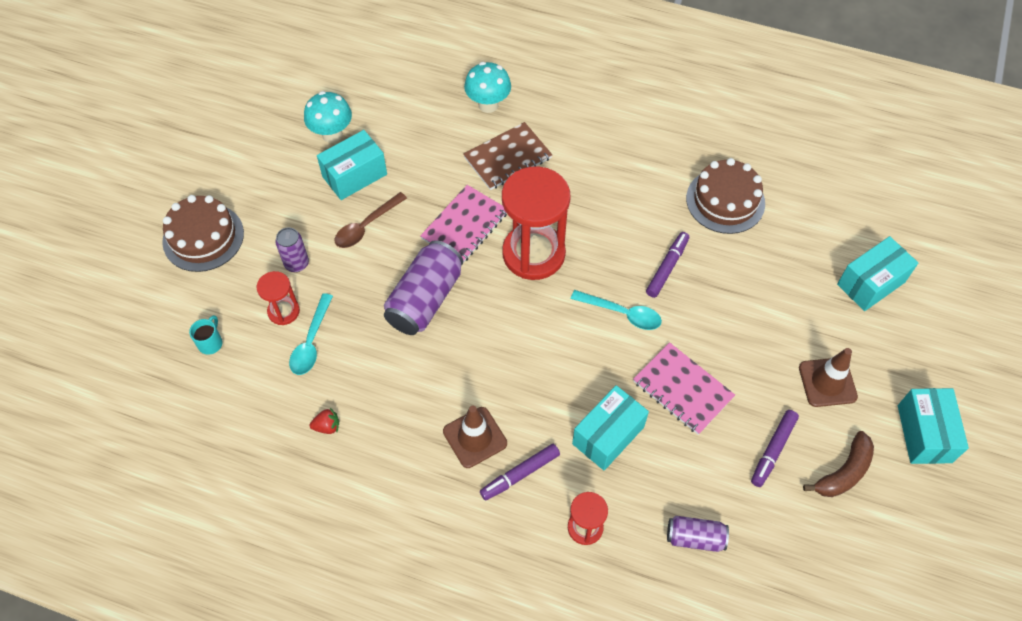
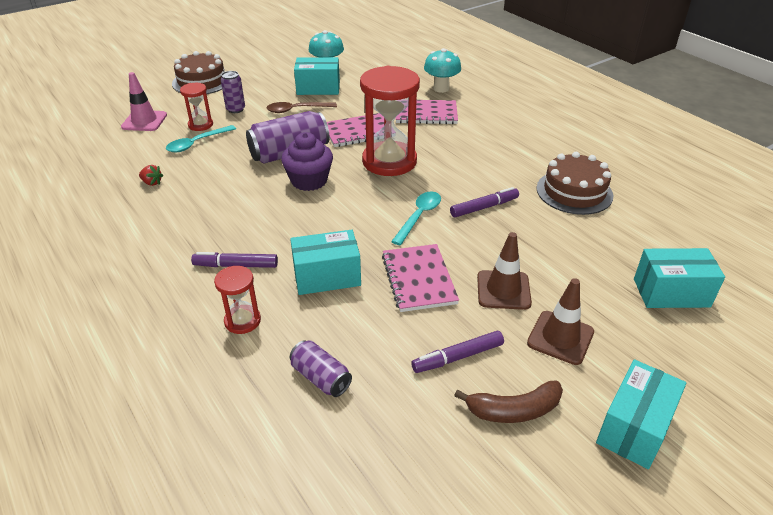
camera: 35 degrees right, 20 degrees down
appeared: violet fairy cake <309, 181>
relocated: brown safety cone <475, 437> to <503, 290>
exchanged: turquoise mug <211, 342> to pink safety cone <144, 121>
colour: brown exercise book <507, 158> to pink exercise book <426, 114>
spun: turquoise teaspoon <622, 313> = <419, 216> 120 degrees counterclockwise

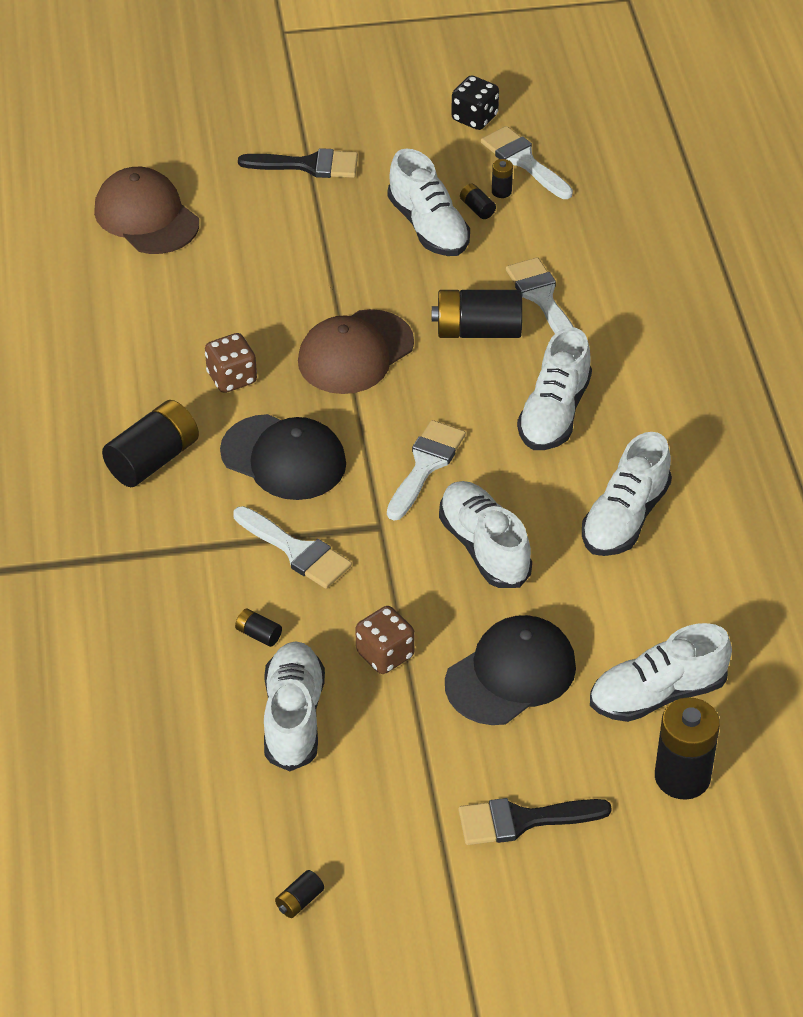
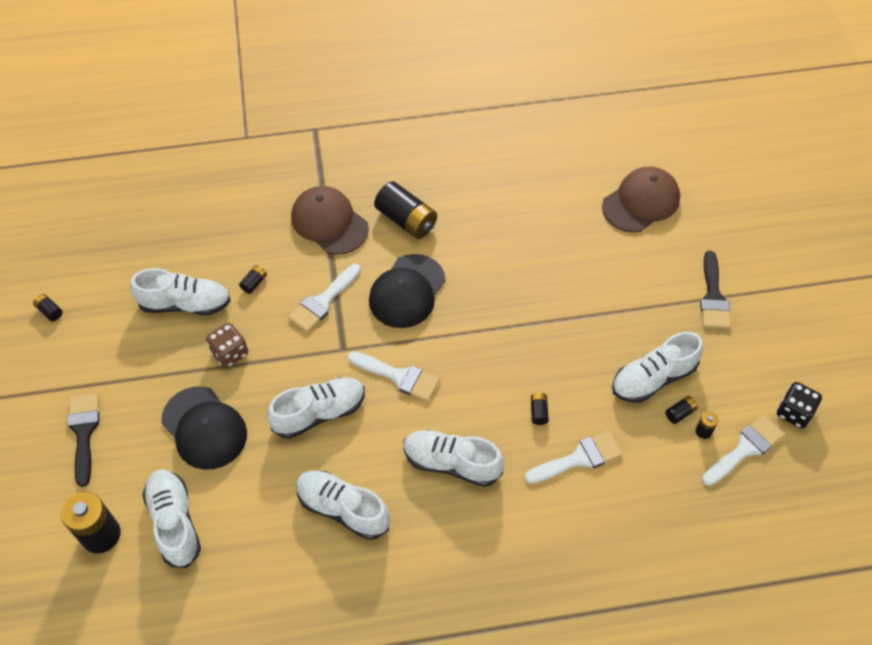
camera: 90 degrees right, 10 degrees up
missing: brown die <232, 378>
relocated: brown baseball cap <355, 353> to <329, 222>
size: ebony power cell <478, 331> = <538, 412> x0.45

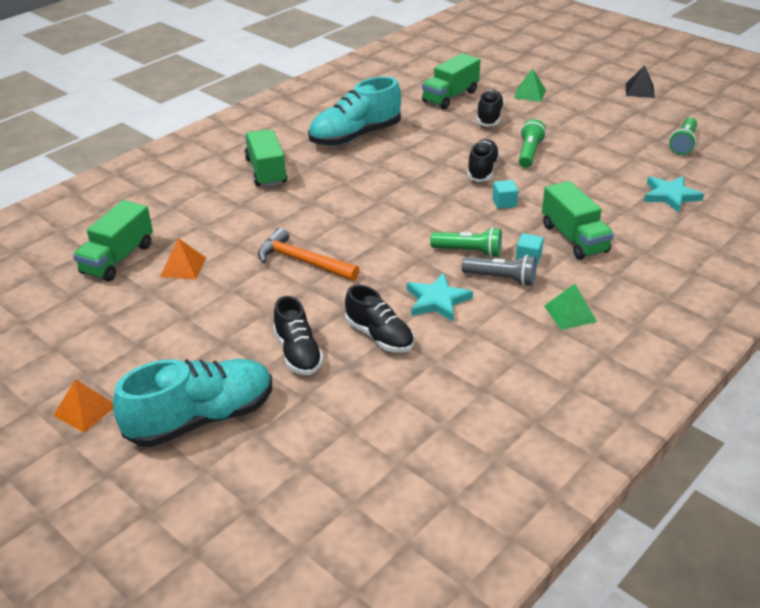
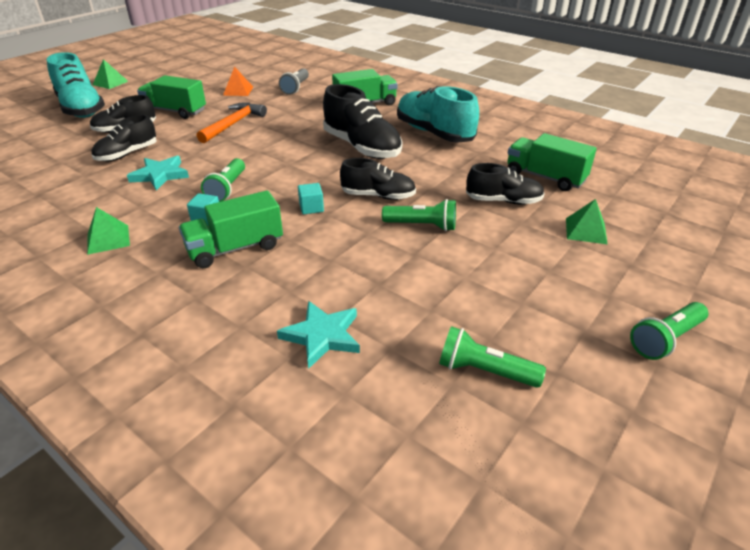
camera: 85 degrees right, 0 degrees up
appeared: ebony shoe <362, 147>
relocated: emerald lorry <118, 259> to <175, 111>; ash-grey flashlight <501, 279> to <296, 88>
exchanged: ebony pyramid <639, 90> to emerald flashlight <665, 339>
colour: orange pyramid <85, 410> to emerald pyramid <110, 83>

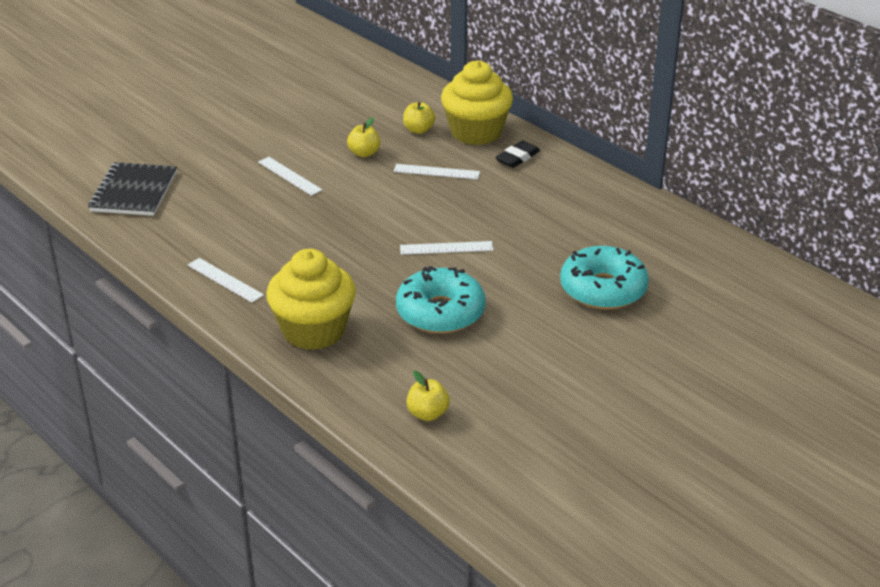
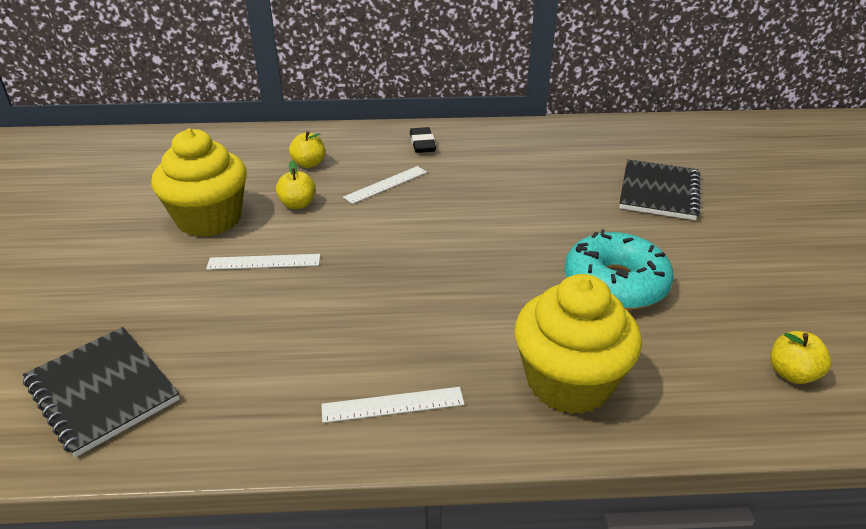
camera: 50 degrees left, 0 degrees up
missing: white measuring stick <446, 248>
relocated: yellow fairy cake <476, 132> to <209, 219>
exchanged: turquoise doughnut <603, 289> to ebony exercise book <659, 192>

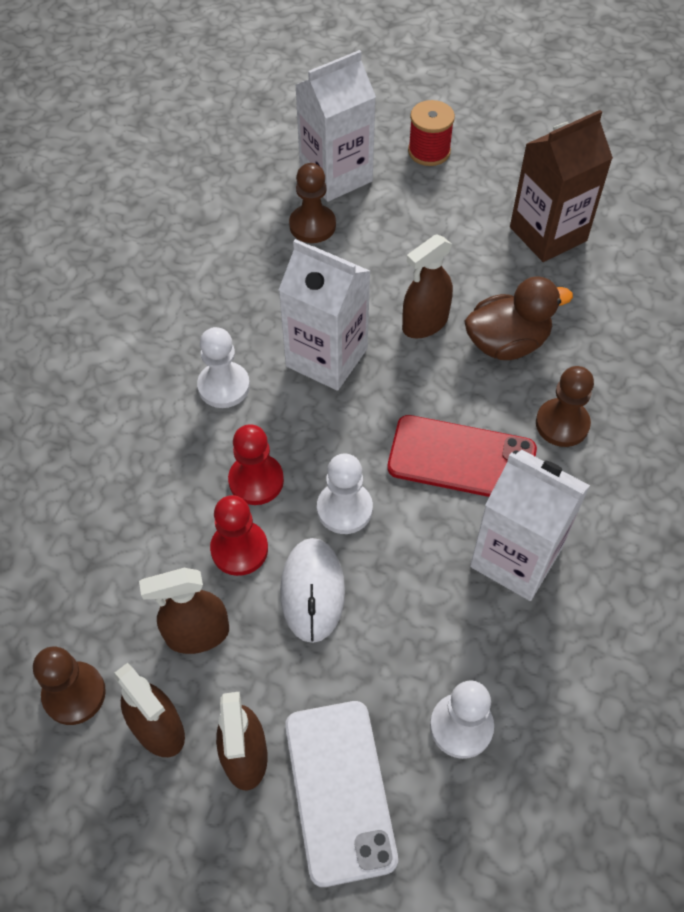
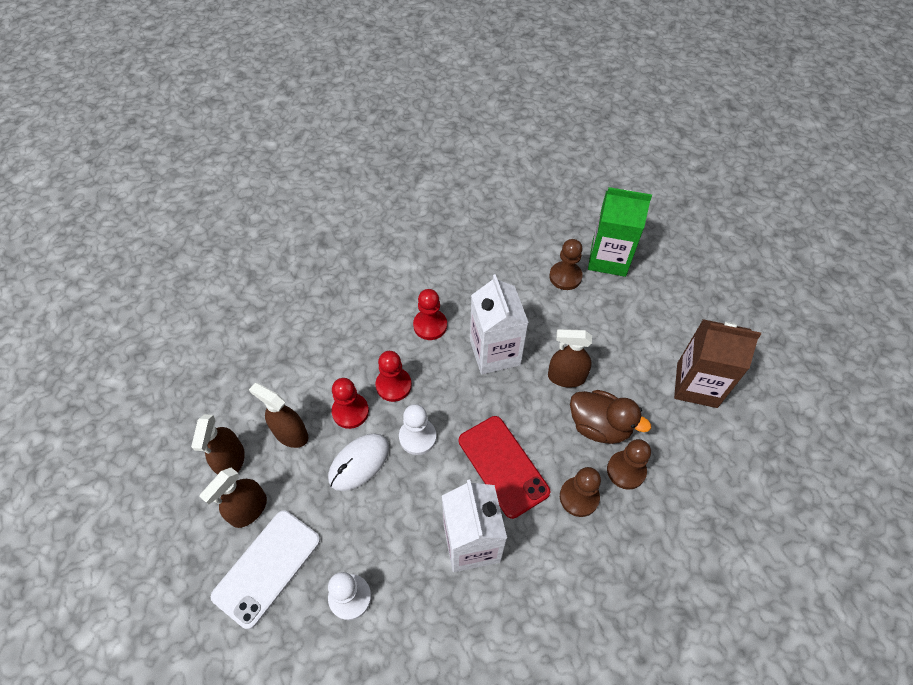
camera: 45 degrees right, 0 degrees up
missing: crimson bobbin <429, 151>
relocated: brown game pawn <74, 694> to <626, 470>
colour: white juice carton <336, 175> to emerald juice carton <608, 258>; white game pawn <224, 386> to crimson game pawn <430, 325>

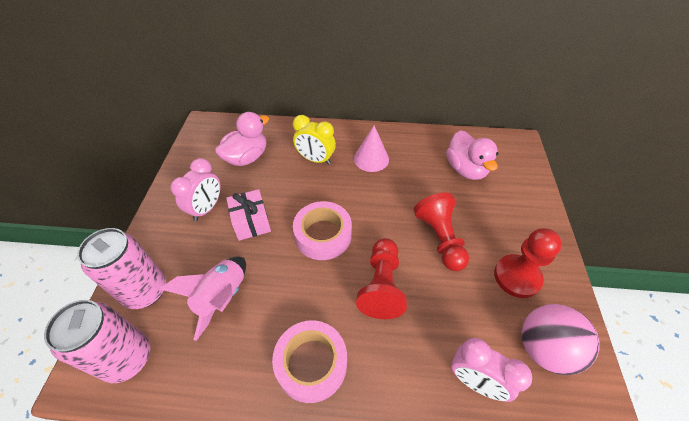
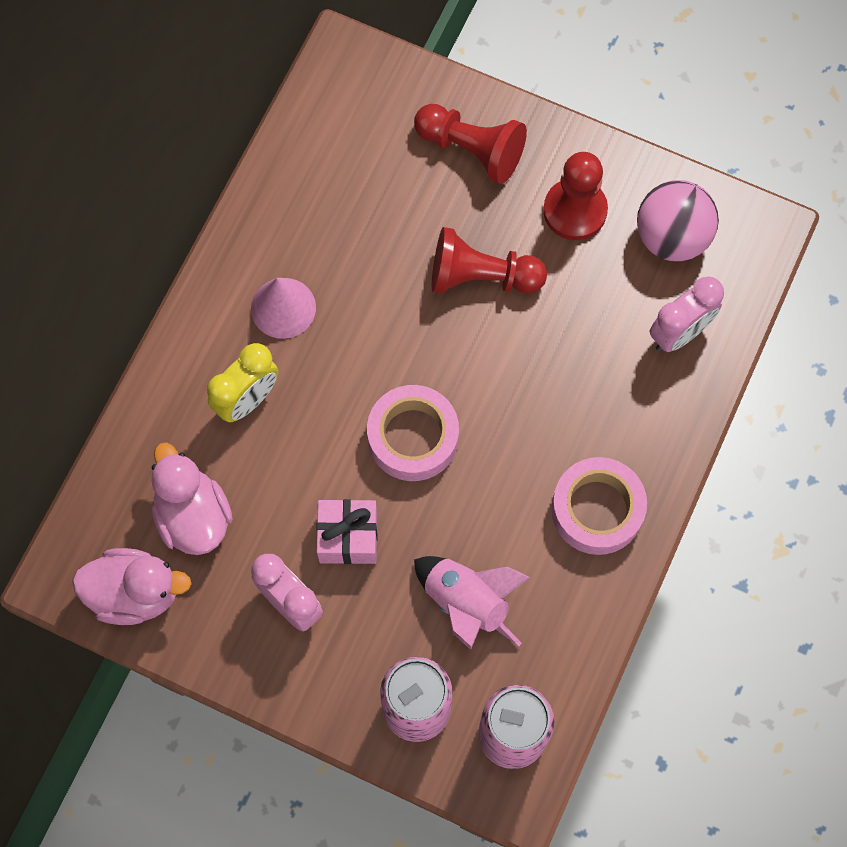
camera: 70 degrees left, 20 degrees up
relocated: pink duck <466, 169> to <135, 593>; crimson game pawn <381, 285> to <472, 150>

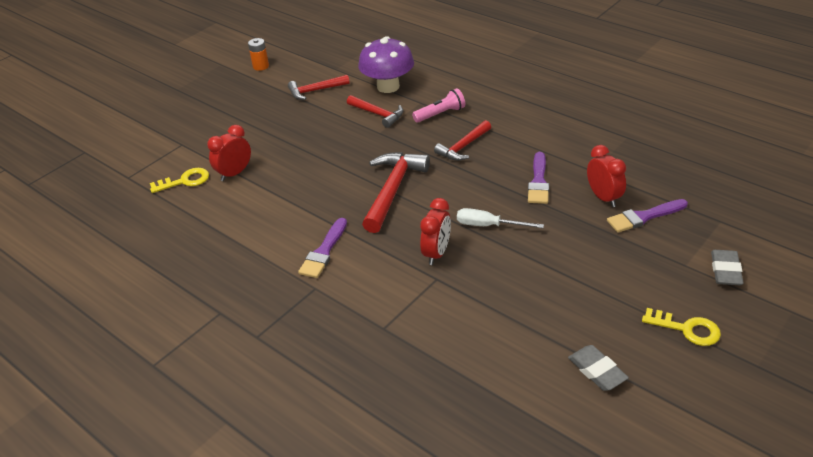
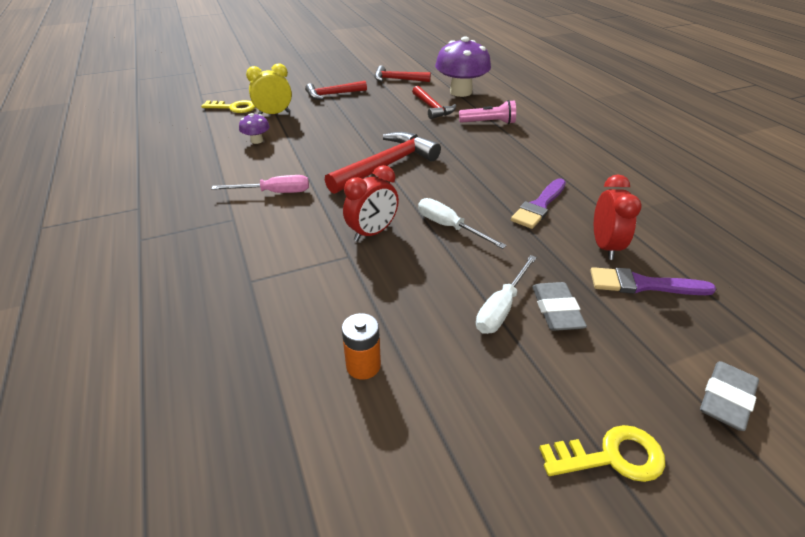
camera: 25 degrees right, 0 degrees up
appeared: violet fungus <257, 140>; white screwdriver <501, 307>
relocated: orange power cell <261, 66> to <363, 365>; crimson claw hammer <463, 147> to <333, 94>; ash-grey gum eraser <597, 371> to <556, 310>
exchanged: violet paint brush <324, 252> to pink screwdriver <274, 193>
colour: crimson bedside clock <234, 173> to yellow bedside clock <274, 114>
spun: yellow key <687, 329> = <611, 456> 60 degrees counterclockwise

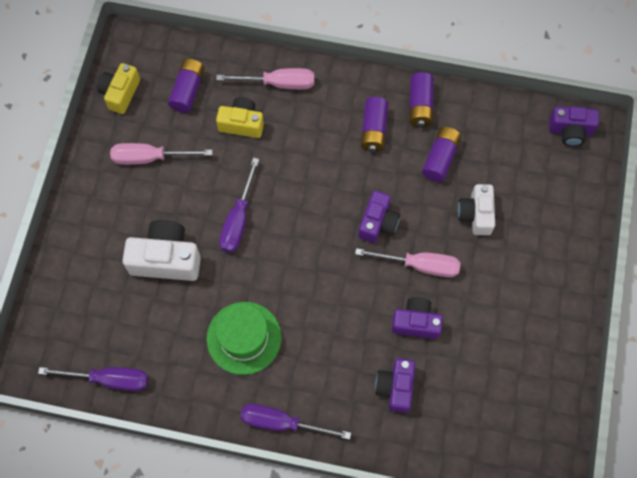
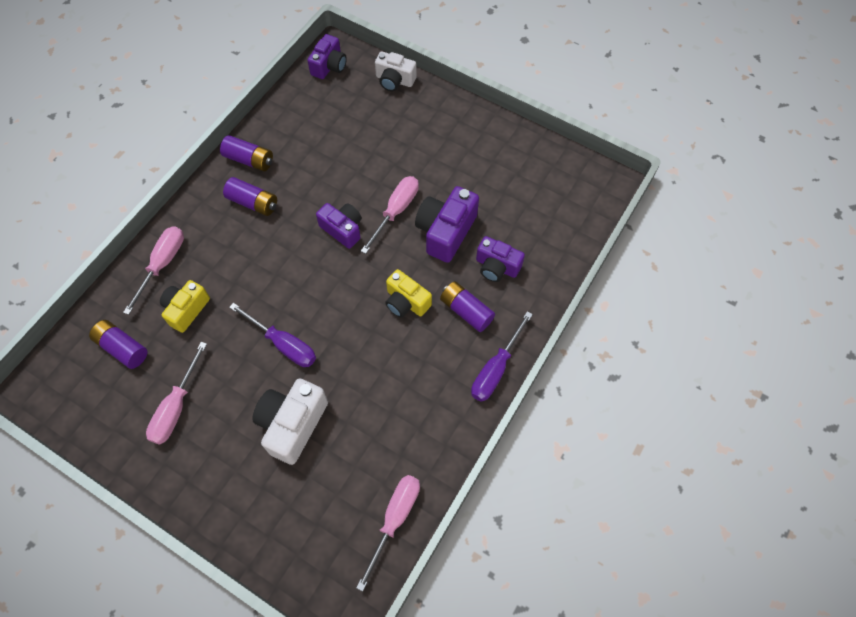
camera: 70 degrees left, 5 degrees down
missing: emerald tall hat <244, 338>
relocated: yellow photo camera <120, 93> to <406, 302>; violet power cell <440, 158> to <466, 311>; white photo camera <476, 214> to <394, 80>
colour: violet screwdriver <109, 379> to pink screwdriver <394, 519>
size: violet photo camera <416, 322> = <445, 232> x1.50

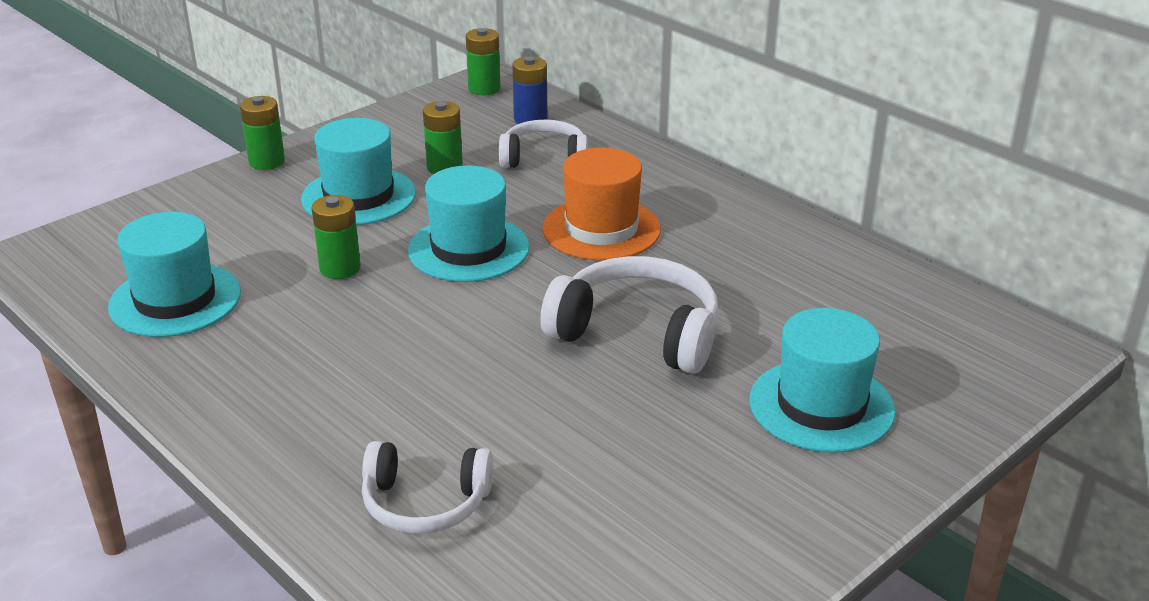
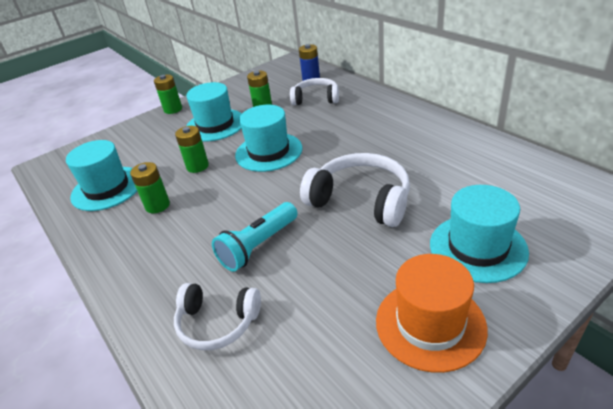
camera: 10 degrees right, 5 degrees up
appeared: turquoise flashlight <258, 246>
relocated: emerald power cell <484, 89> to <157, 205>; orange tall hat <601, 229> to <430, 324>

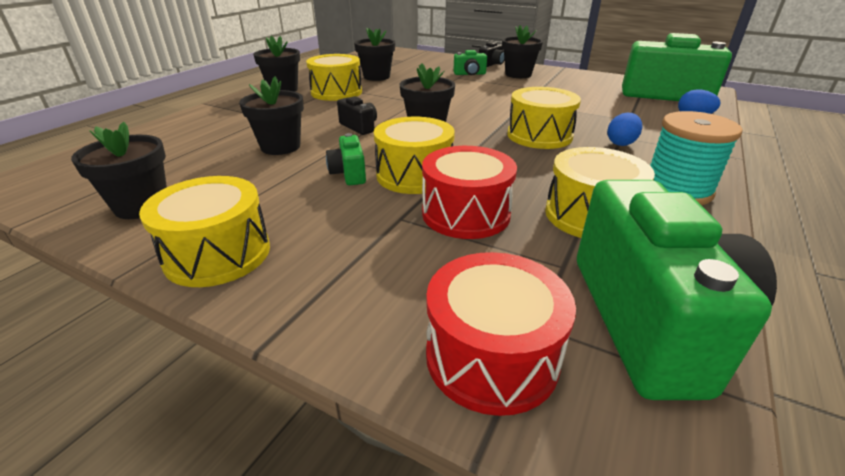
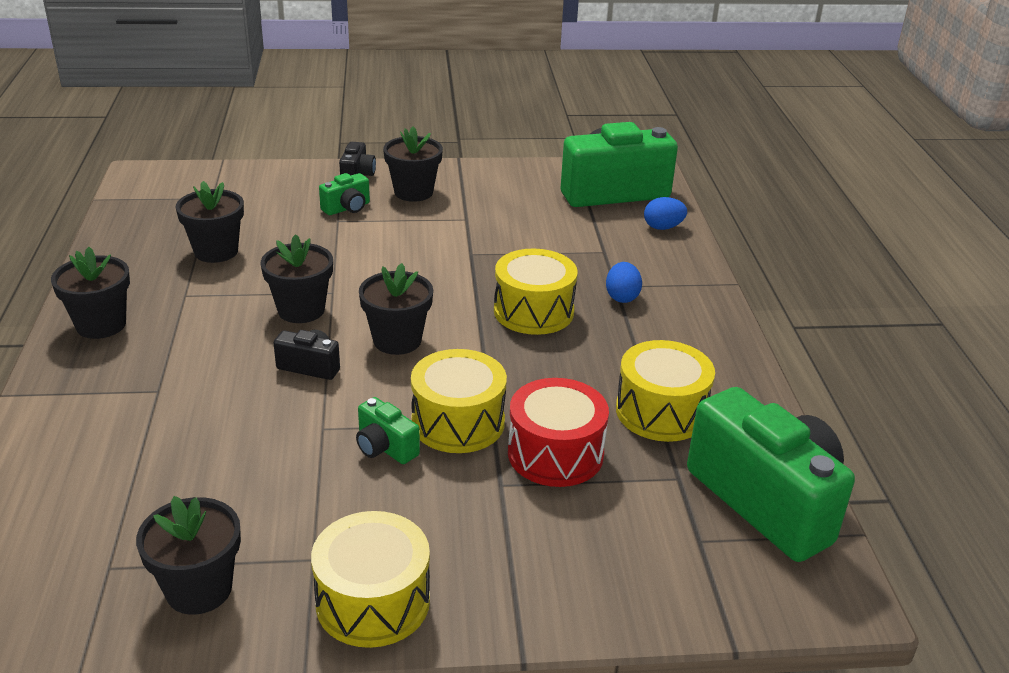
camera: 35 degrees left, 0 degrees up
missing: yellow toy drum <336, 92>; turquoise bobbin <677, 190>; crimson toy drum <491, 356>
relocated: ebony flower pot <280, 147> to <301, 310>

